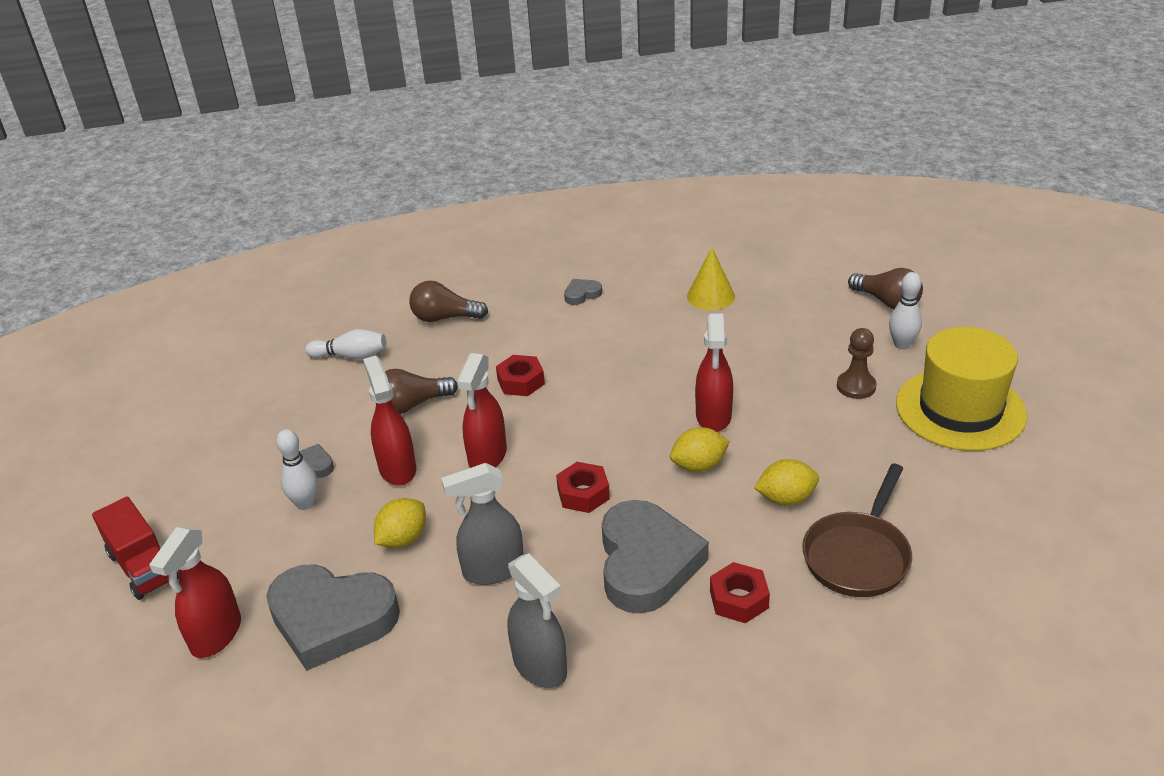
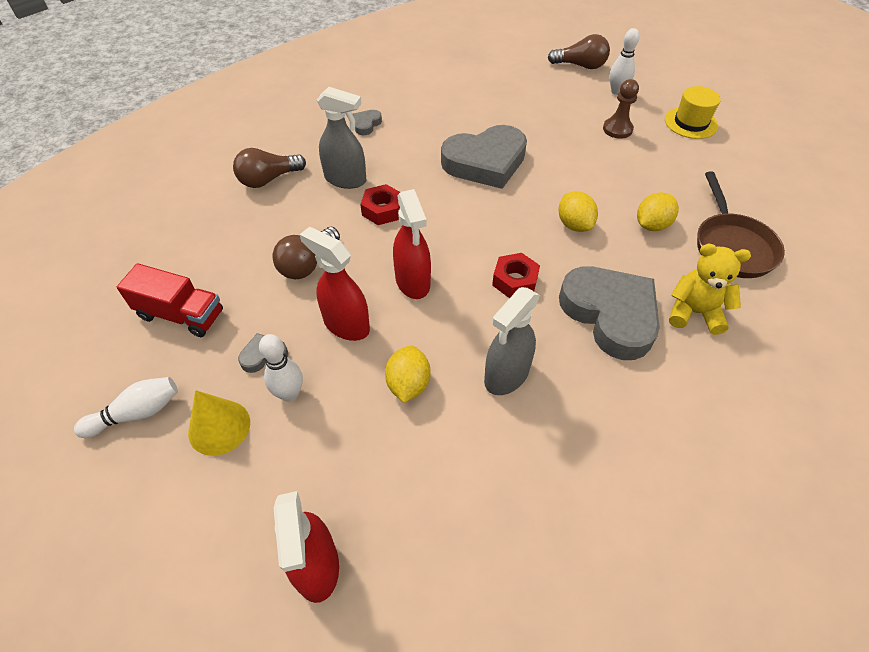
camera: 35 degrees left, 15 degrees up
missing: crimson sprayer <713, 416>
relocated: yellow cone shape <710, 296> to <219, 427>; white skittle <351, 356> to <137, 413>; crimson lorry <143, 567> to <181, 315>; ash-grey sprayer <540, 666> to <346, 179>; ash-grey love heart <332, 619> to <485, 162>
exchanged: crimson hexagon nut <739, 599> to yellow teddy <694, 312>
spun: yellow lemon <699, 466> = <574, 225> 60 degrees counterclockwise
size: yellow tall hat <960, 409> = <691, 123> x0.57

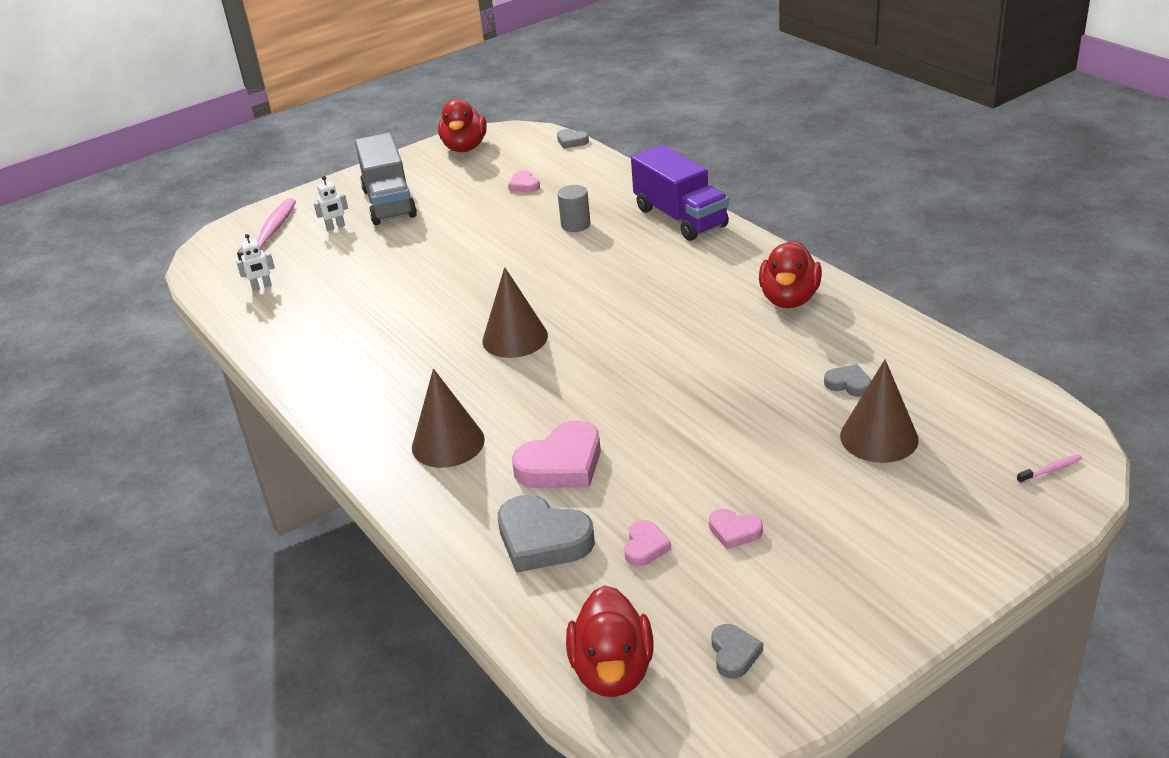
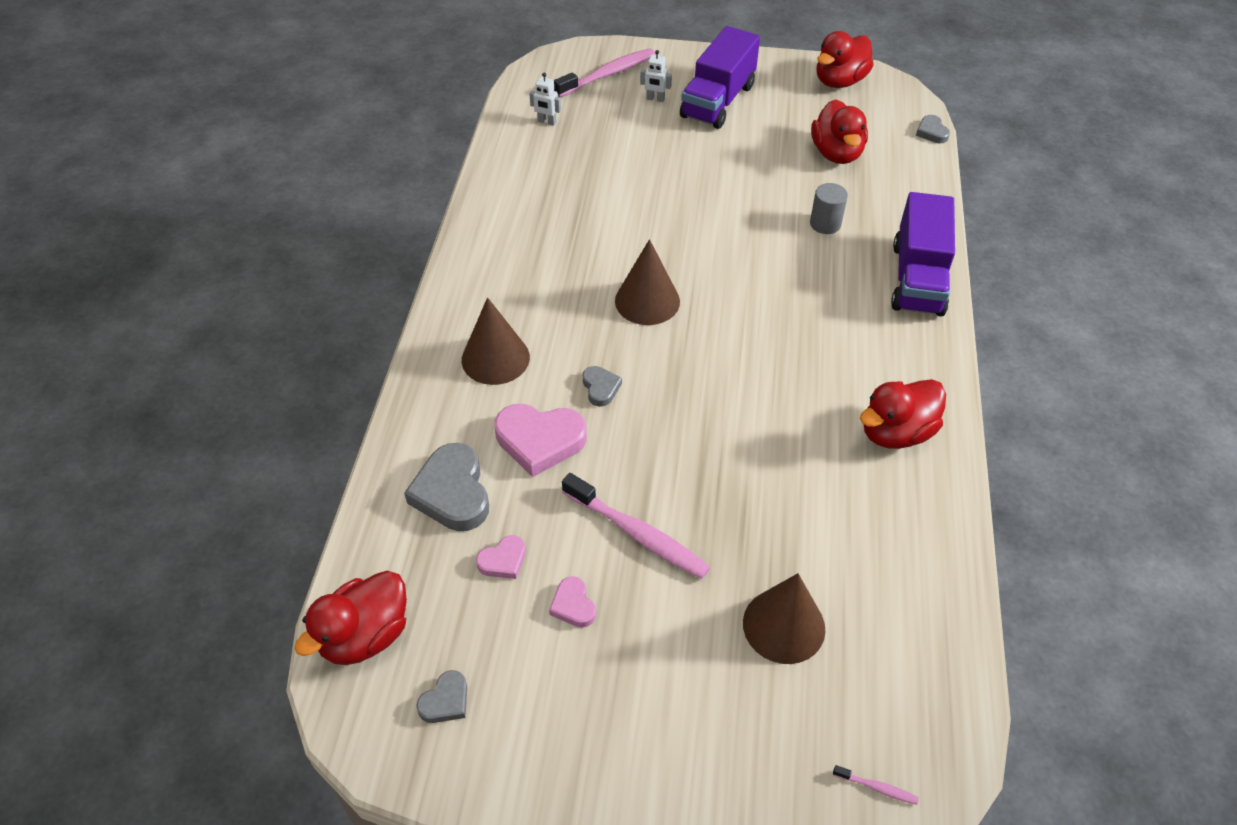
camera: 40 degrees right, 15 degrees up
appeared: pink toothbrush <638, 534>
relocated: ash-grey love heart <848, 384> to <600, 388>
exchanged: pink love heart <524, 185> to crimson duck <836, 153>
colour: ash-grey lorry <389, 203> to violet lorry <718, 101>

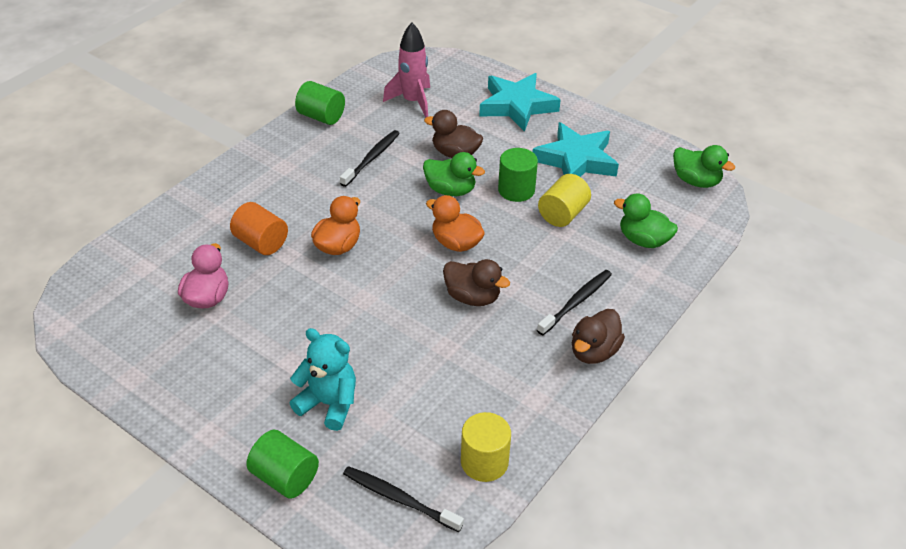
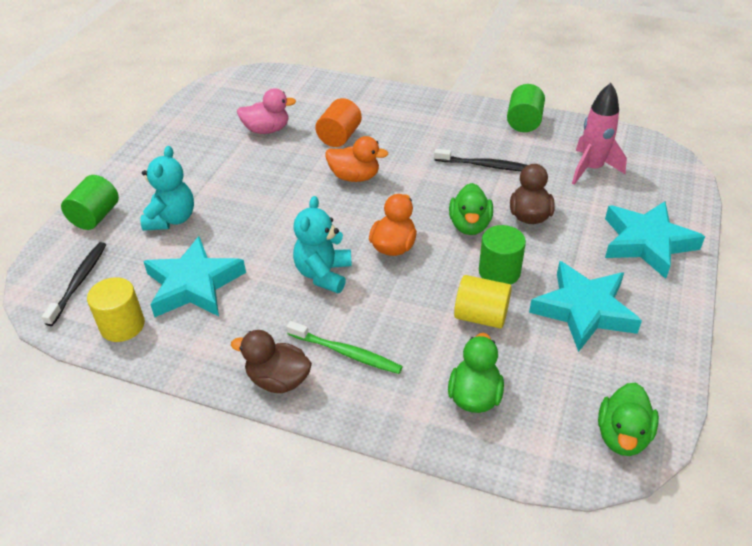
camera: 75 degrees right, 0 degrees up
appeared: turquoise star shape <193, 285>
exchanged: brown duck <472, 297> to turquoise teddy <323, 274>
colour: ebony toothbrush <576, 302> to emerald toothbrush <346, 353>

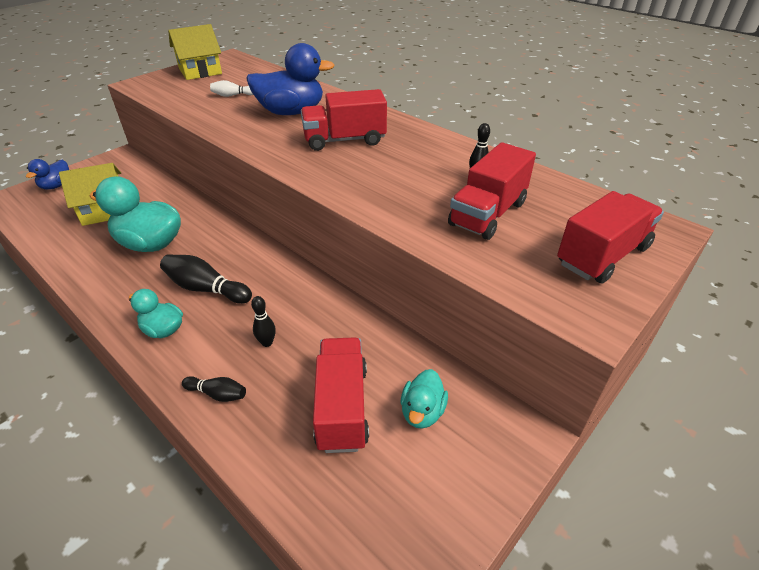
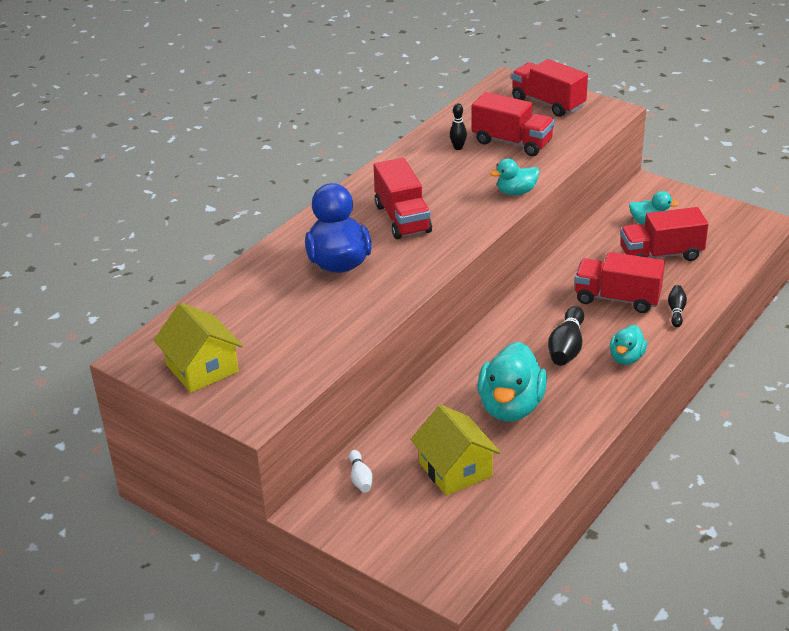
camera: 95 degrees left, 5 degrees down
missing: blue duck <56, 186>
appeared: turquoise duck <516, 192>
relocated: white skittle <232, 95> to <360, 478>
exchanged: ebony skittle <267, 342> to crimson lorry <617, 298>

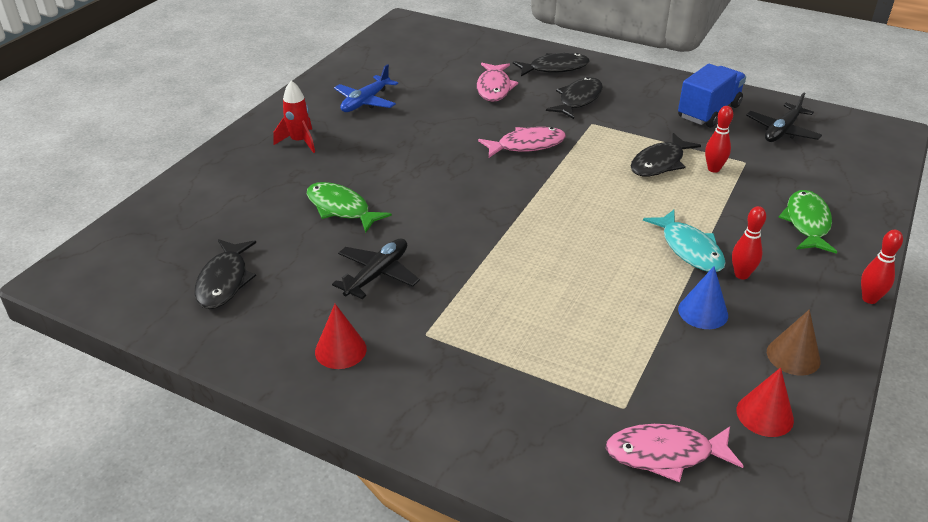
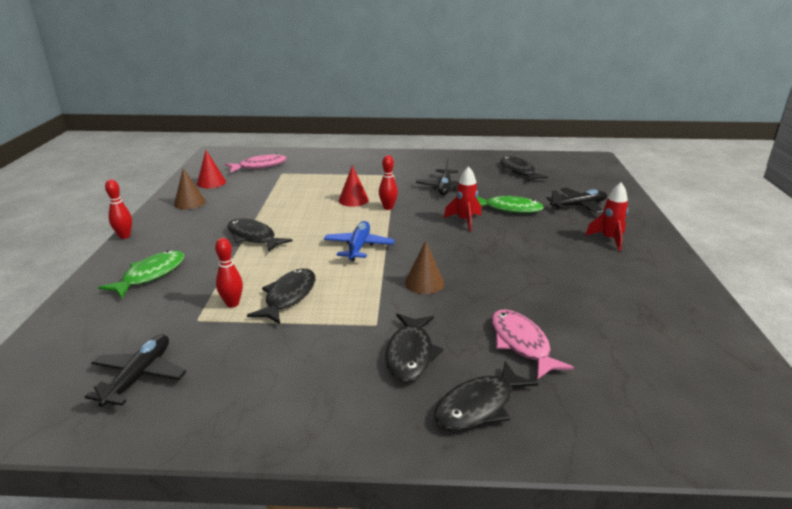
camera: 155 degrees right, 10 degrees down
missing: blue lorry <708, 112>; blue cone shape <703, 312>
appeared: crimson spaceship <465, 221>; ebony plane <579, 206>
relocated: blue plane <365, 102> to <359, 246>; crimson skittle <741, 275> to <388, 208>; crimson cone shape <340, 350> to <353, 200>
exchanged: pink fish <527, 145> to brown cone shape <424, 283>
colour: turquoise fish <689, 249> to ebony fish <253, 237>
spun: emerald fish <807, 223> = <151, 275> 135 degrees counterclockwise

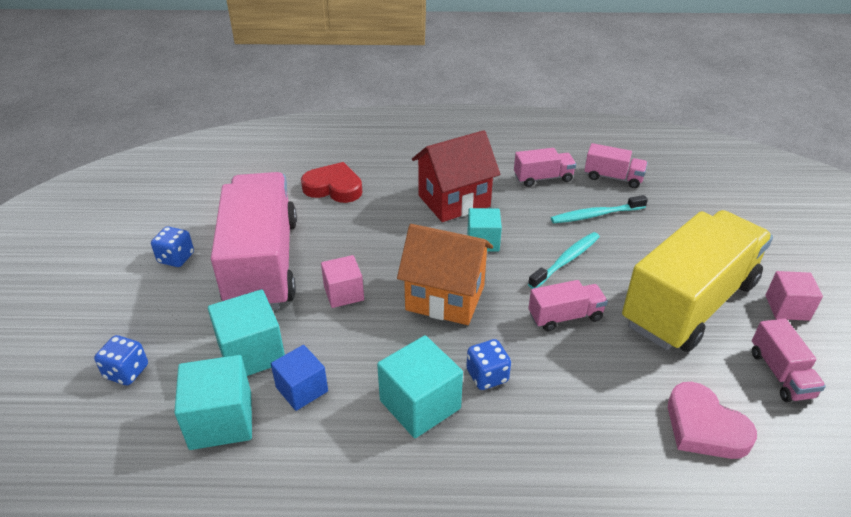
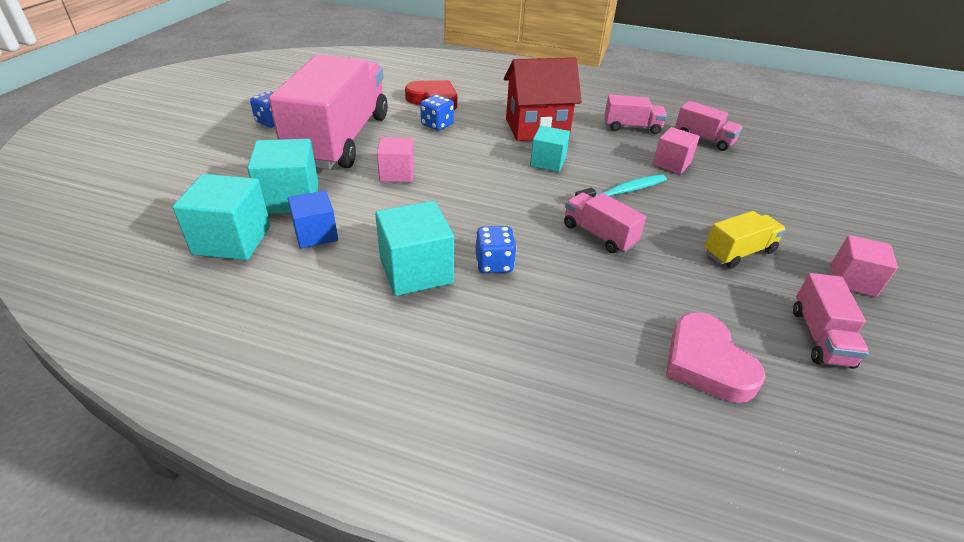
camera: 15 degrees right, 0 degrees up
missing: orange house <445, 298>
relocated: blue die <127, 372> to <437, 125>
exchanged: turquoise toothbrush <596, 215> to pink block <671, 163>
spun: pink lorry <565, 316> = <599, 235> 135 degrees counterclockwise
size: yellow lorry <689, 303> = <739, 252> x0.42

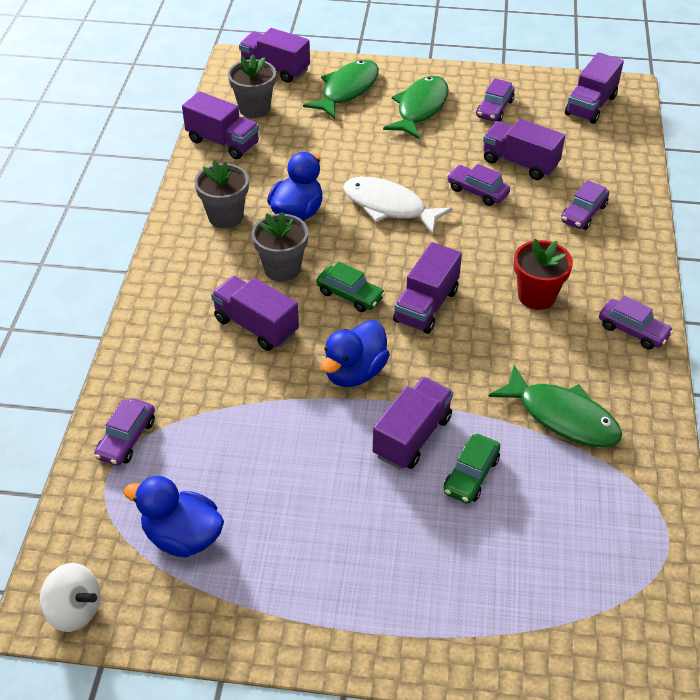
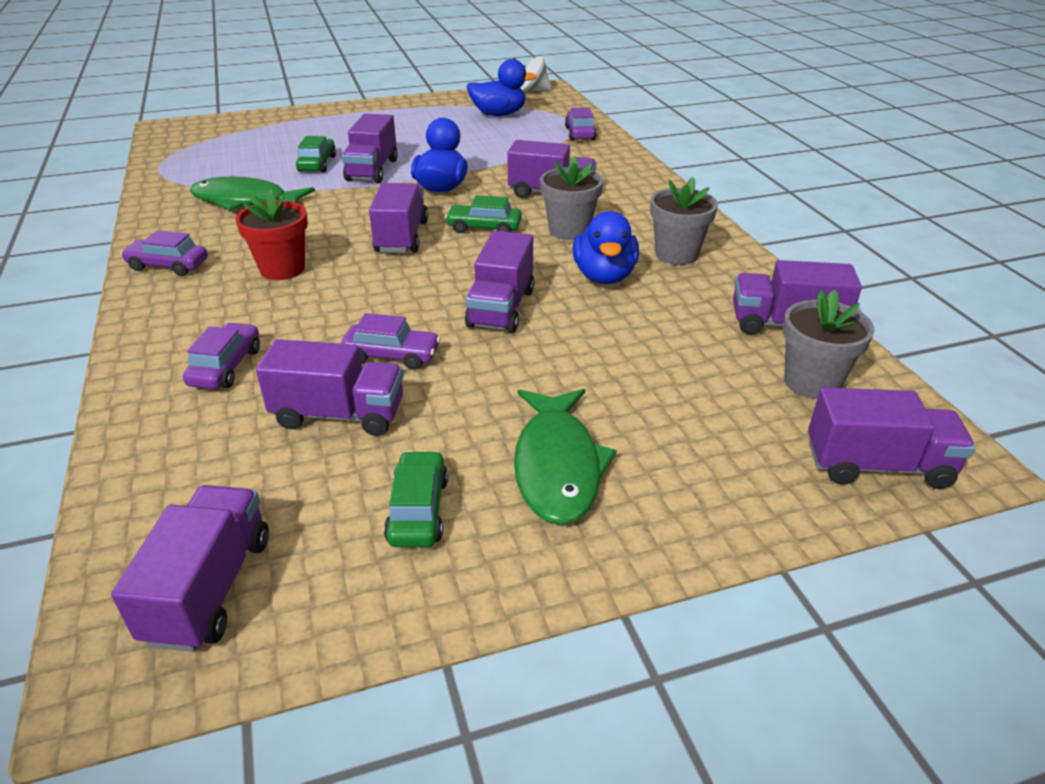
camera: 155 degrees right, 10 degrees down
missing: emerald fish <347, 90>
exchanged: white fish <389, 206> to violet lorry <501, 308>
colour: violet automobile <494, 109> to emerald automobile <418, 510>

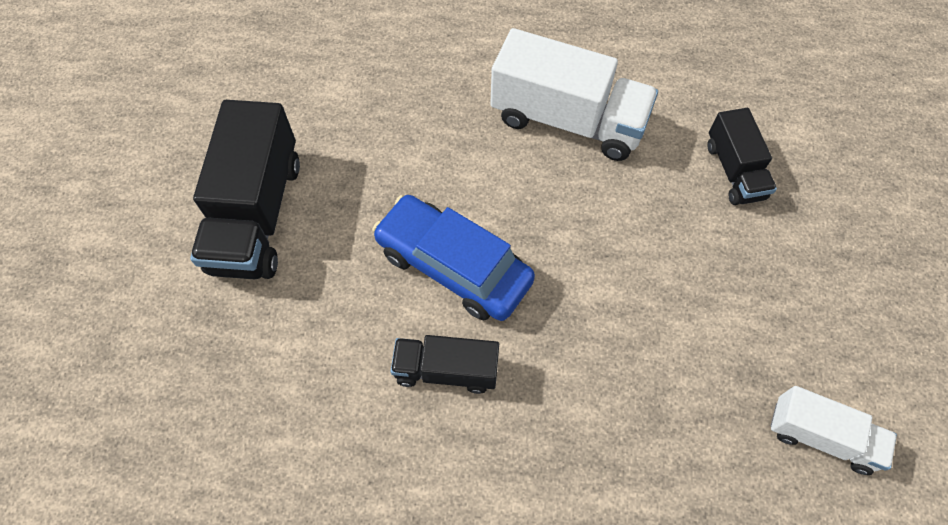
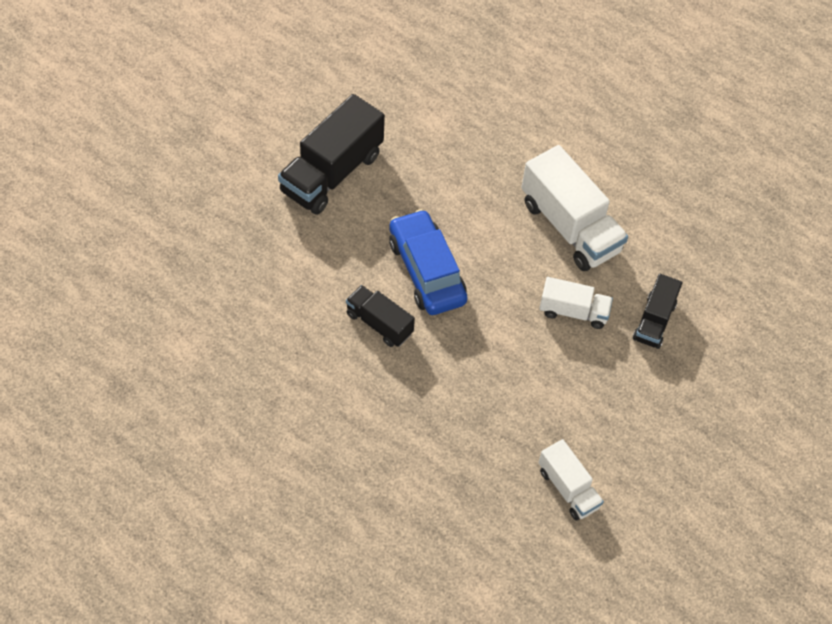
camera: 30 degrees right, 5 degrees down
appeared: white lorry <573, 311>

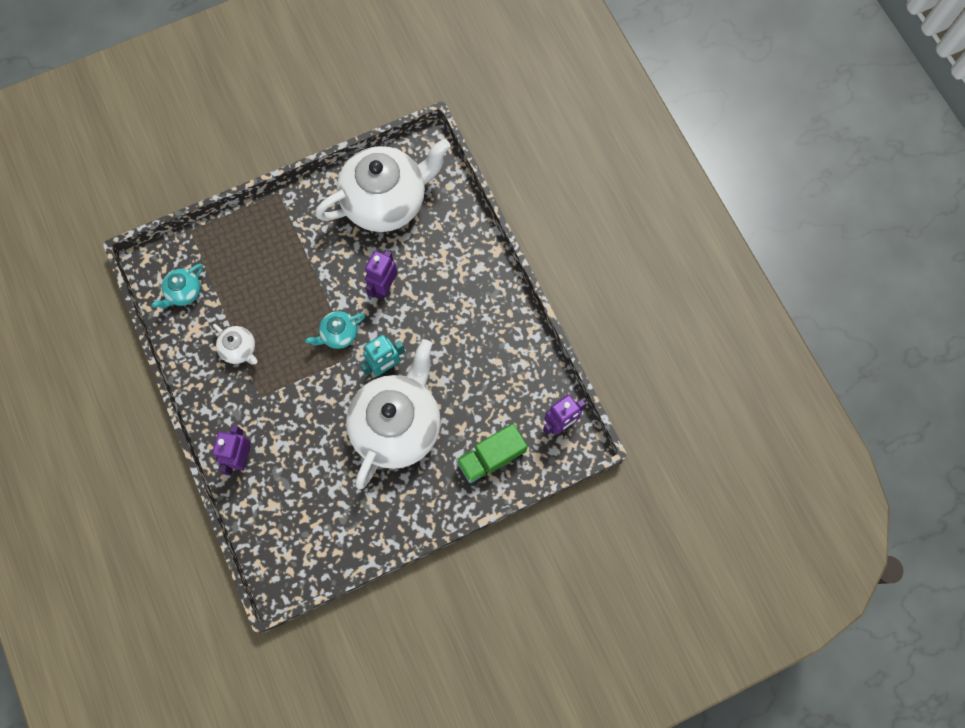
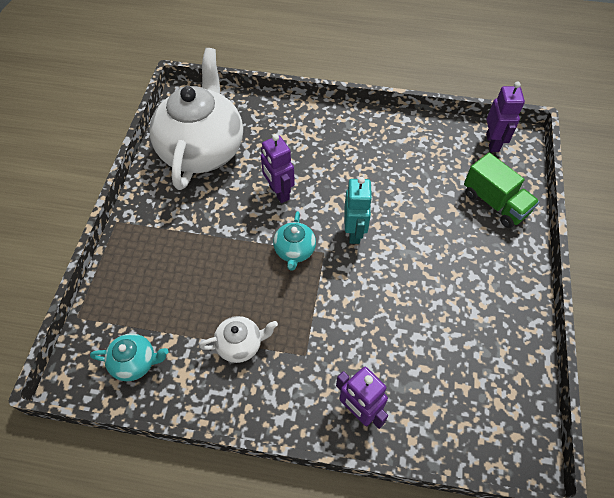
camera: 55 degrees left, 15 degrees down
missing: white tea pot <397, 425>
spun: turquoise tea pot <184, 292> = <135, 362> 75 degrees counterclockwise; emerald lorry <491, 458> = <495, 203> 45 degrees counterclockwise

